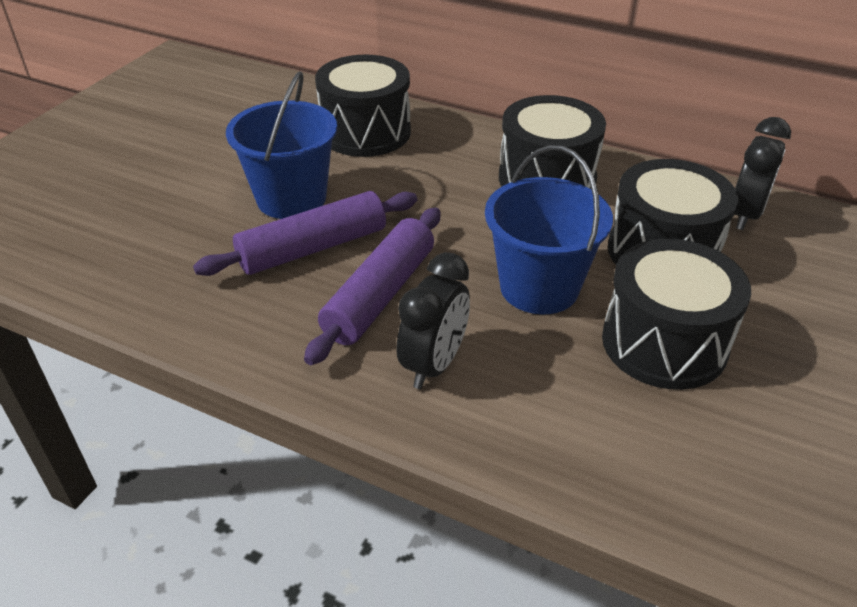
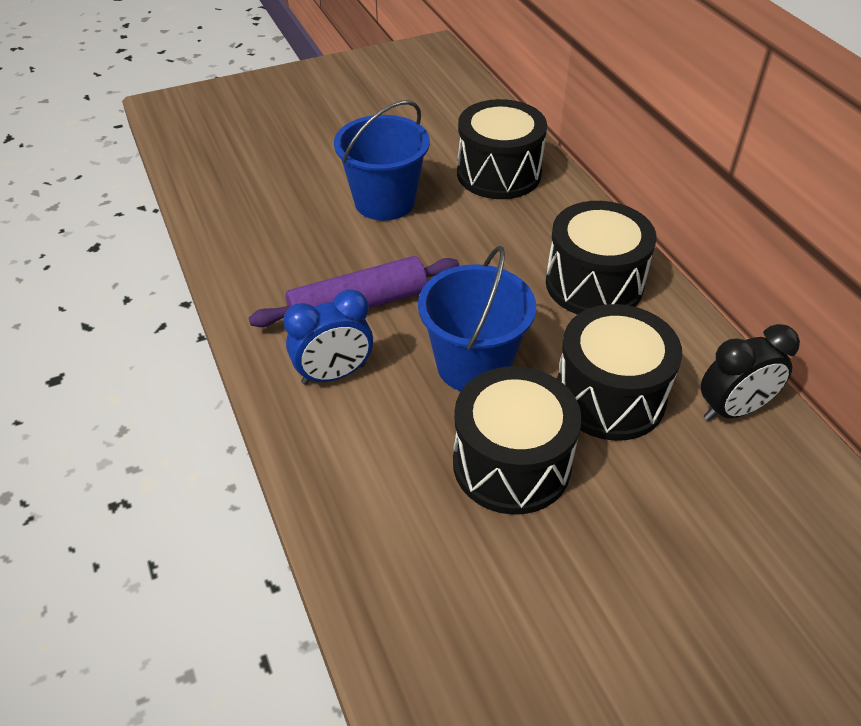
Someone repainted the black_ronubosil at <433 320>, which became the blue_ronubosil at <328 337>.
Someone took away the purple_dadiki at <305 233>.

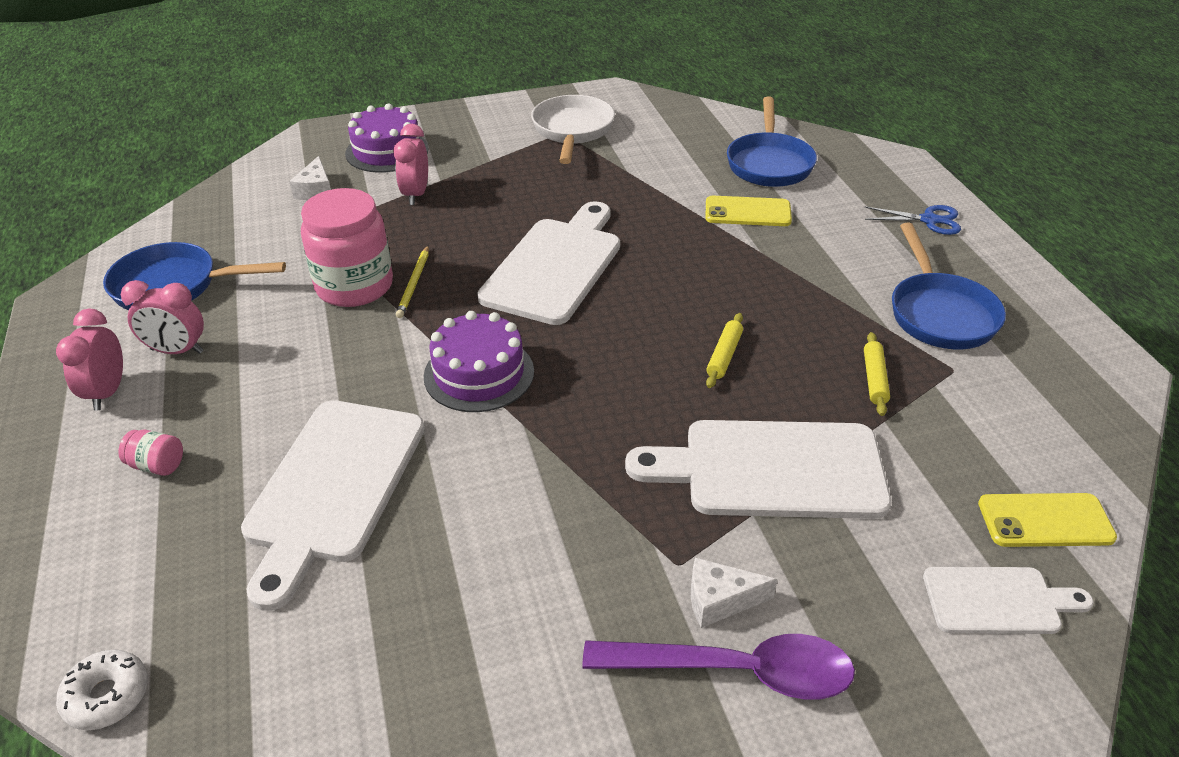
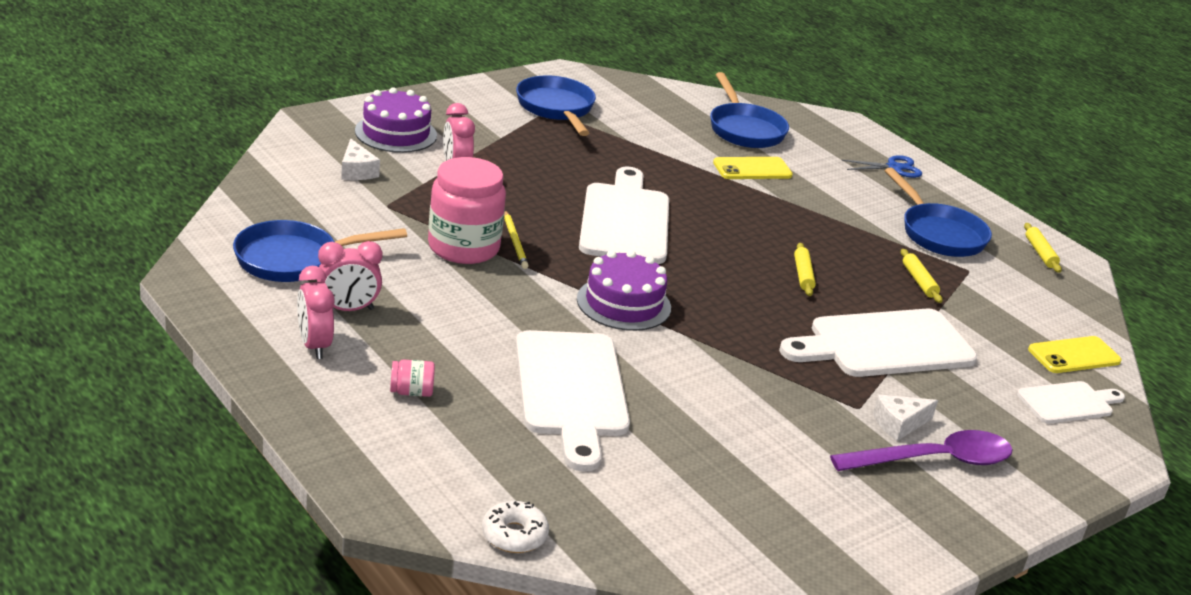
Someone repainted the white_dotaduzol at <573 129>, which became the blue_dotaduzol at <556 105>.
Someone put down the yellow_dadiki at <1043 248>.

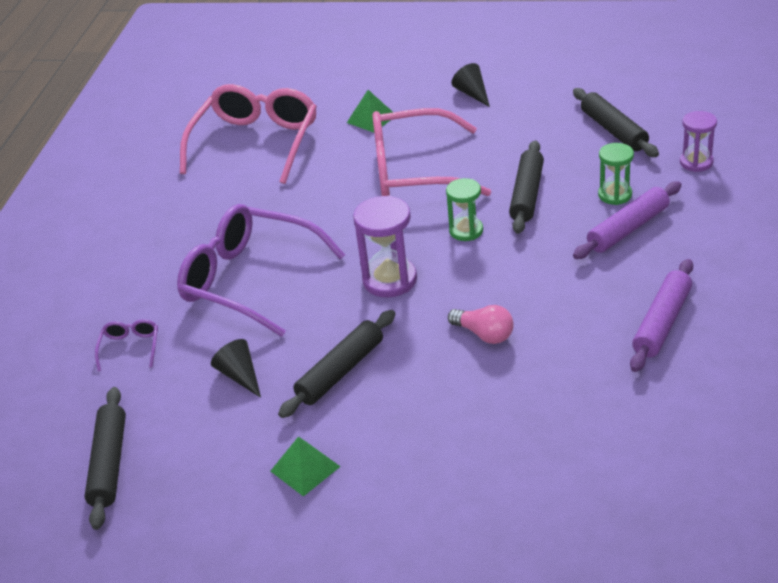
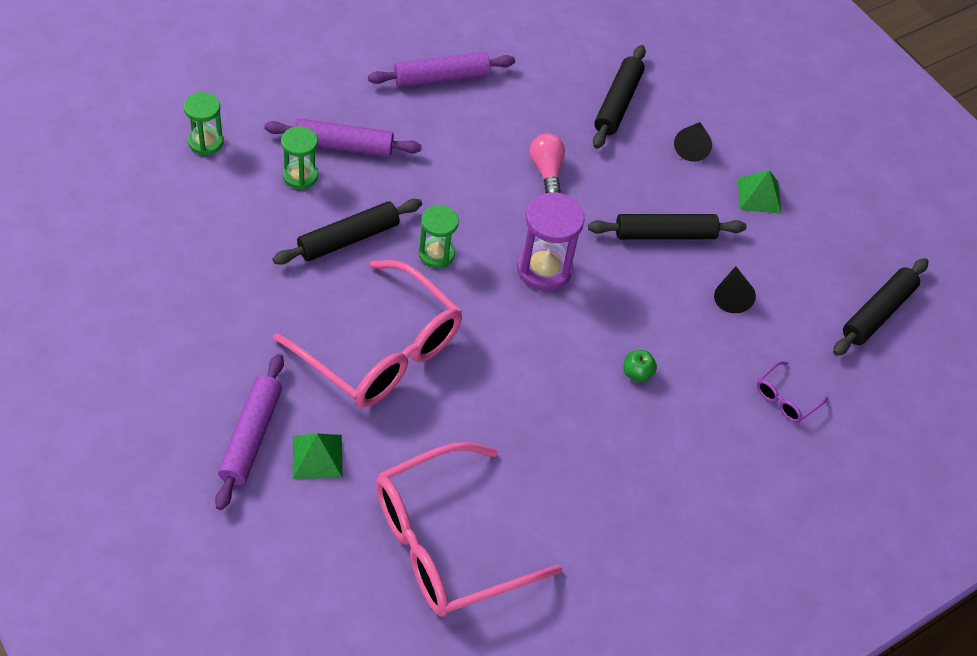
Someone repainted the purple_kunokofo at <698 141>, which became the green_kunokofo at <204 123>.
Someone put down the purple_dadiki at <249 432>.
Someone carried the black_dadiki from <616 122> to <619 97>.
Someone swapped the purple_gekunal at <261 270> for the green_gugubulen at <640 366>.
Someone carried the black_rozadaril from <470 85> to <693 142>.

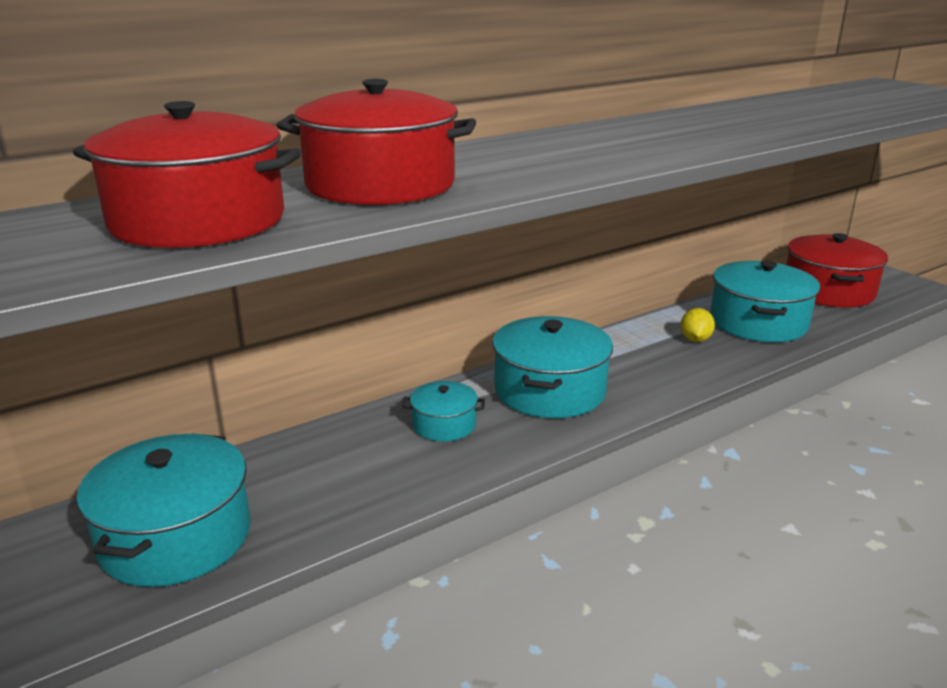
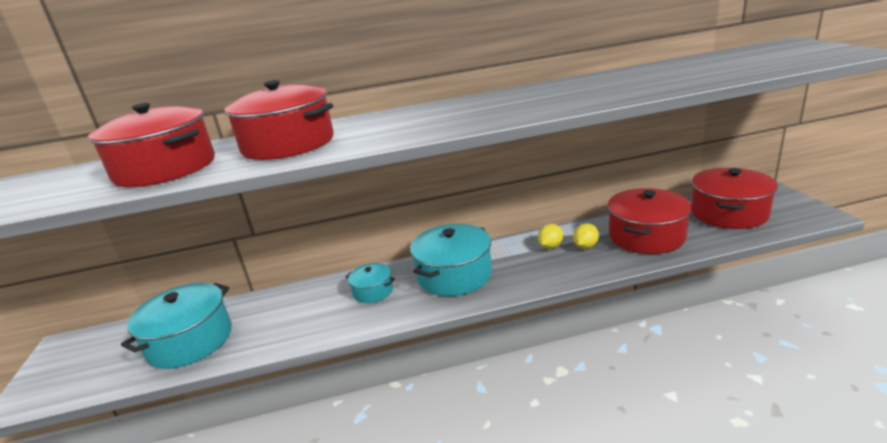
Someone put down the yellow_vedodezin at <550 236>.
Someone repainted the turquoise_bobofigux at <765 301>, which became the red_bobofigux at <650 221>.

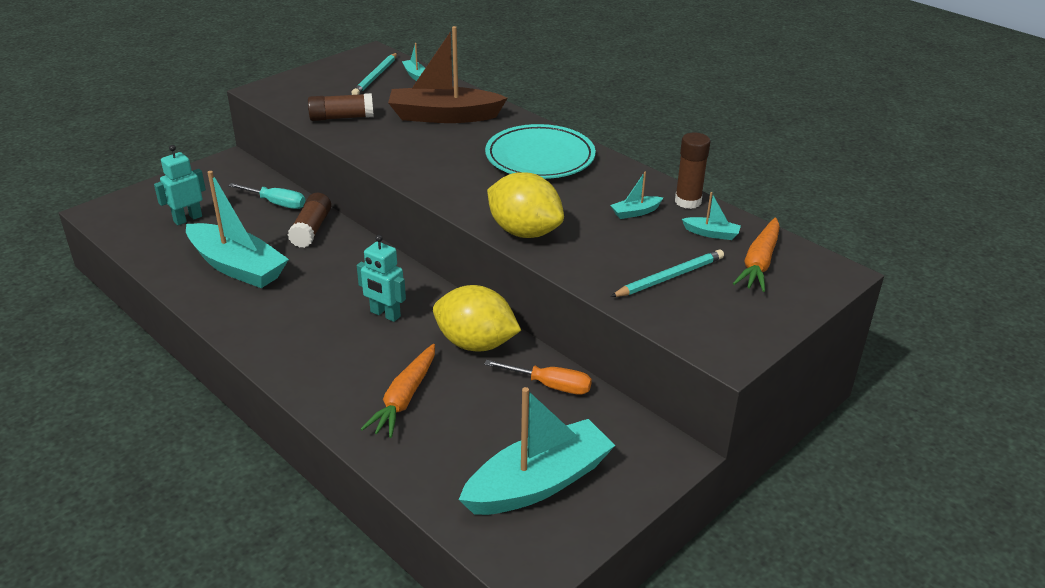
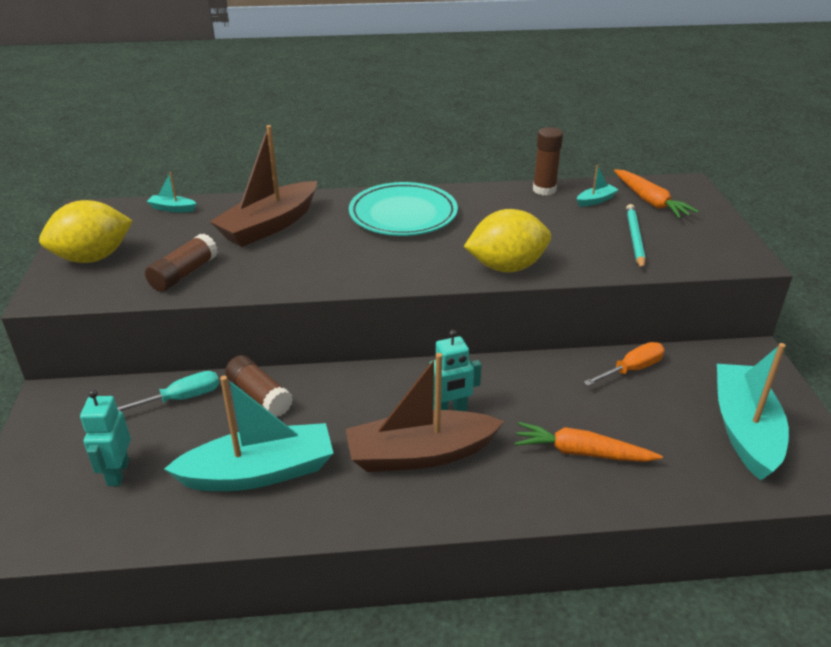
Someone carried the yellow_vedodezin from <477 318> to <86 231>.
Someone put down the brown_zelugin at <425 412>.
Someone rotated the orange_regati at <398 391> by 135 degrees clockwise.
Someone took away the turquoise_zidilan at <374 74>.
Someone took away the turquoise_zelugin at <636 195>.

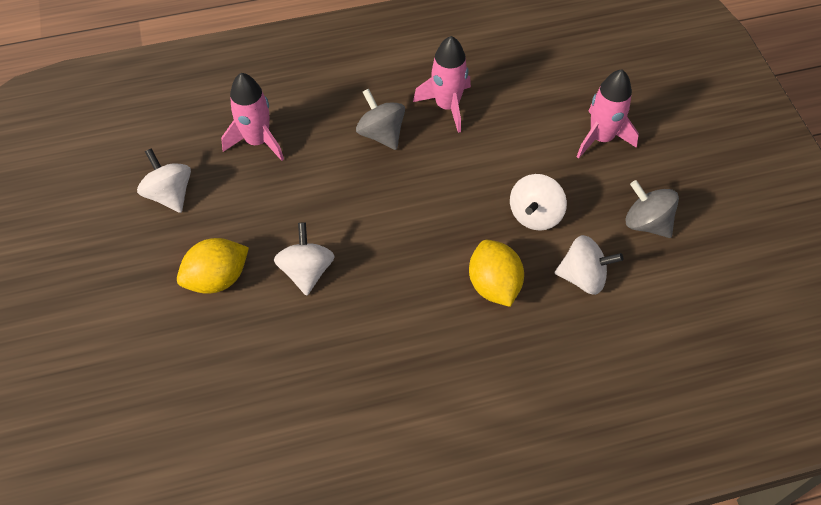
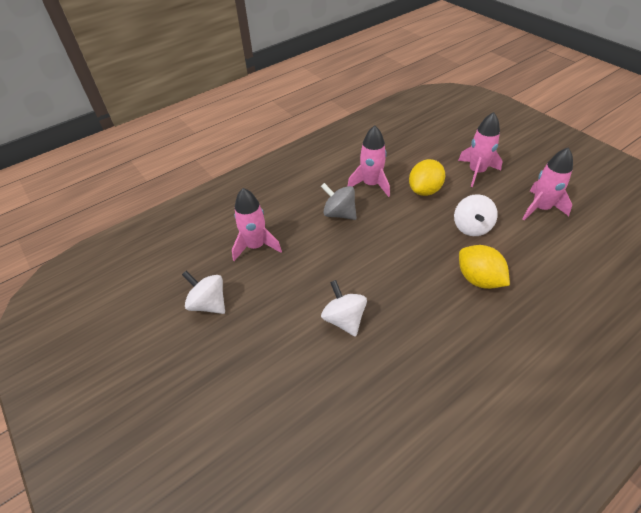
Someone carried the yellow_vedodezin from <213 266> to <427 177>.
Someone swapped the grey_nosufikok at <652 209> for the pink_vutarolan at <548 183>.
Someone took away the white_nosufikok at <589 265>.

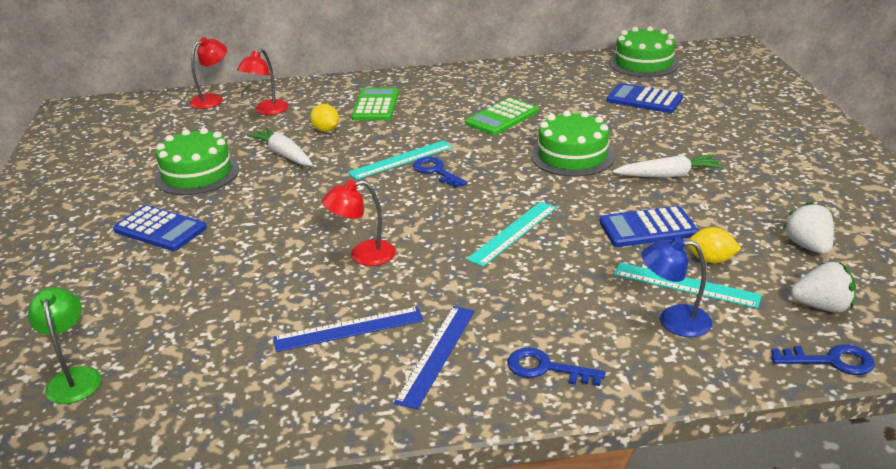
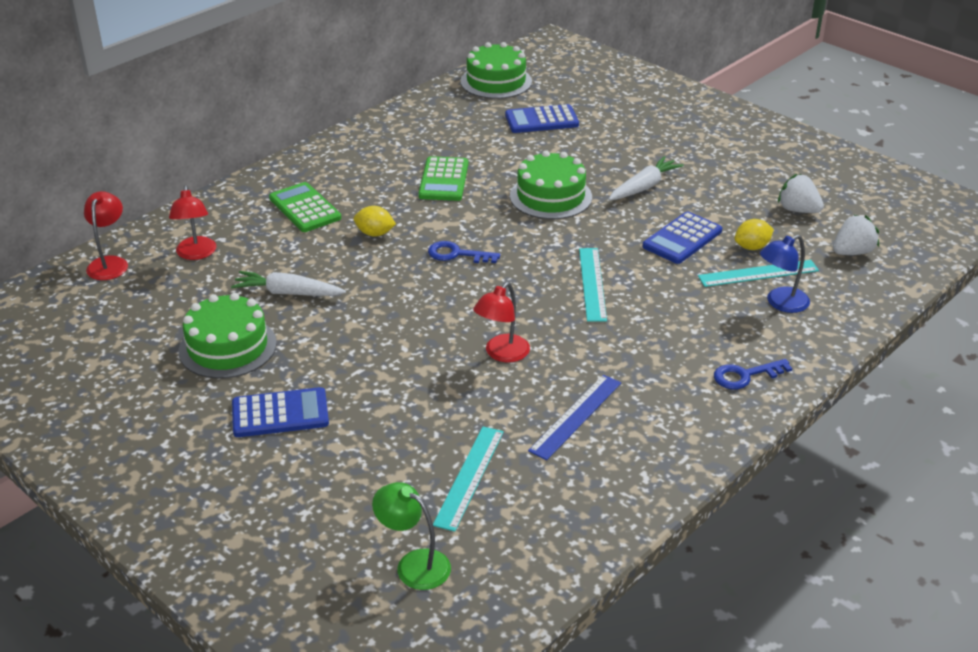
Someone carried the yellow_vedodezin from <324 118> to <375 221>.
Someone carried the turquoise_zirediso from <400 160> to <468 479>.
Someone took away the blue_zirediso at <434 358>.
Someone took away the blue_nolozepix at <823 359>.

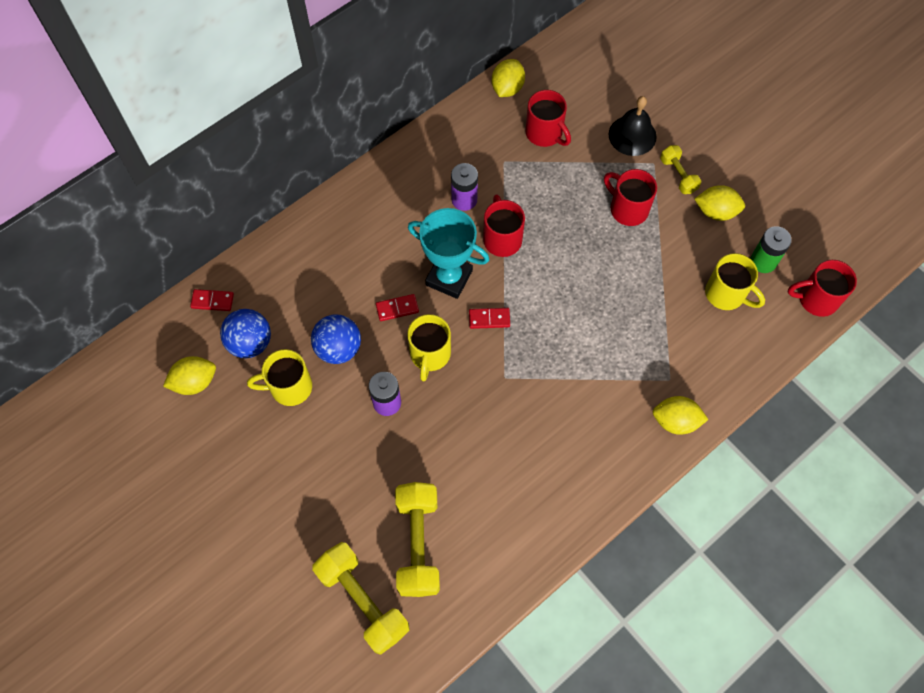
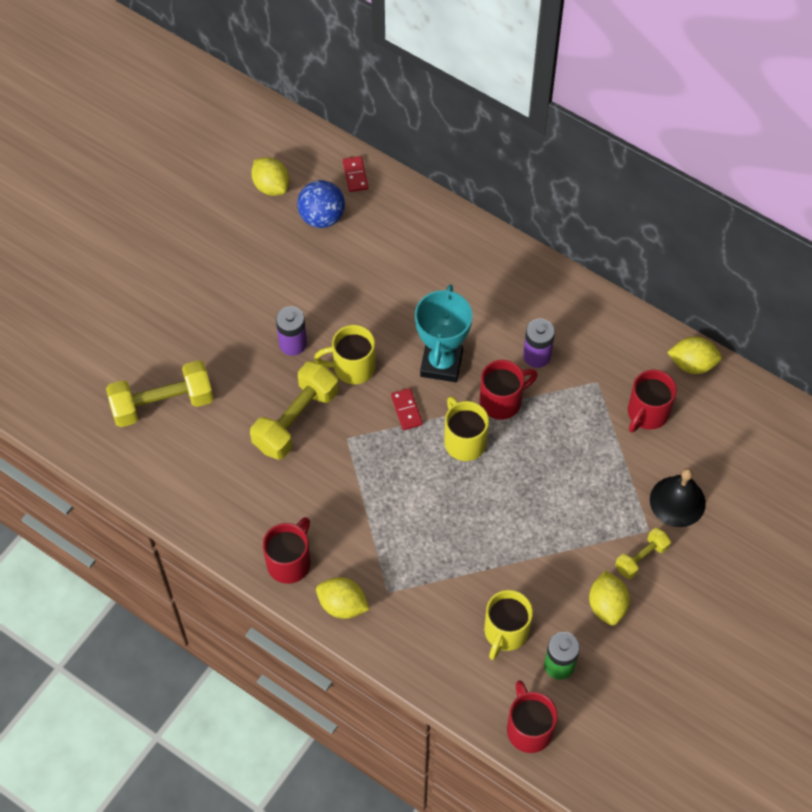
Someone carried the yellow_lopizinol from <361 598> to <294 410>.
Someone carried the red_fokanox from <630 197> to <287 550>.
Someone rotated the yellow_vedodezin at <680 415> by 60 degrees counterclockwise.
Someone carried the yellow_fokanox from <279 377> to <466 428>.
Someone took away the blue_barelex at <336 339>.
Someone took away the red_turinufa at <397 307>.

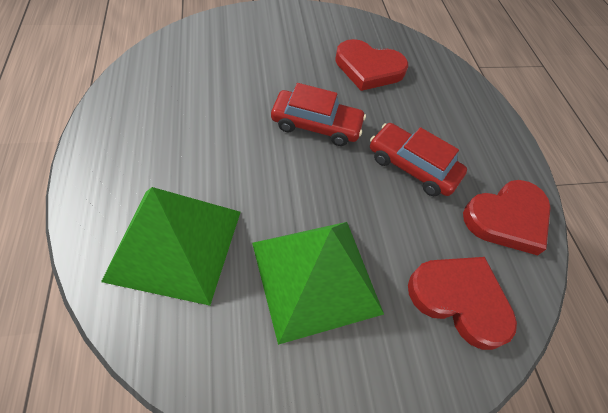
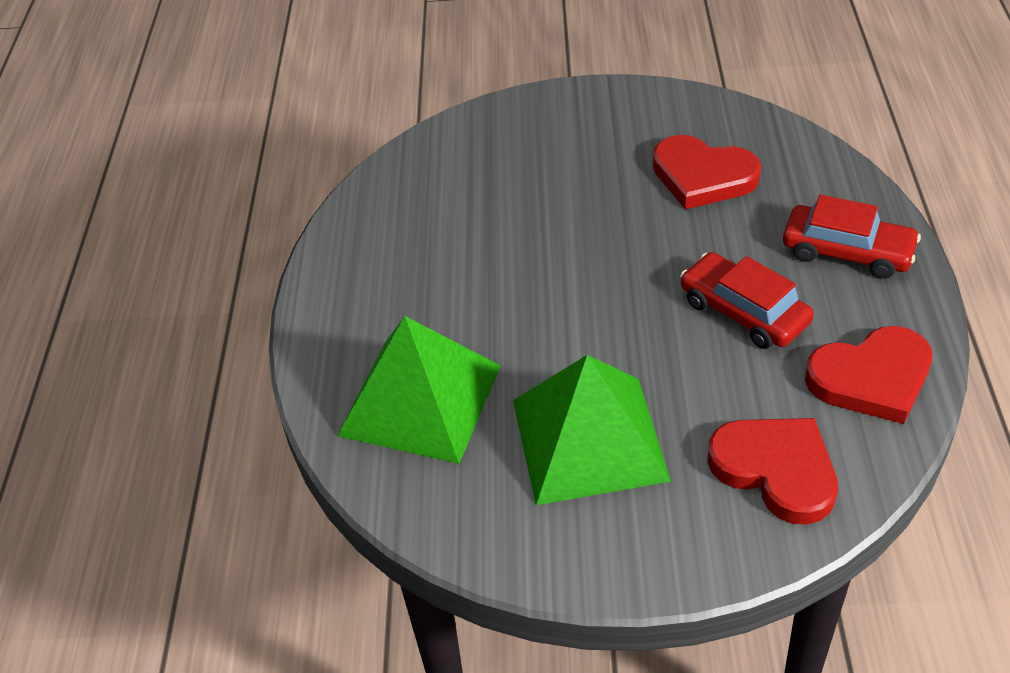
Someone carried the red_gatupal from <318 114> to <852 237>.

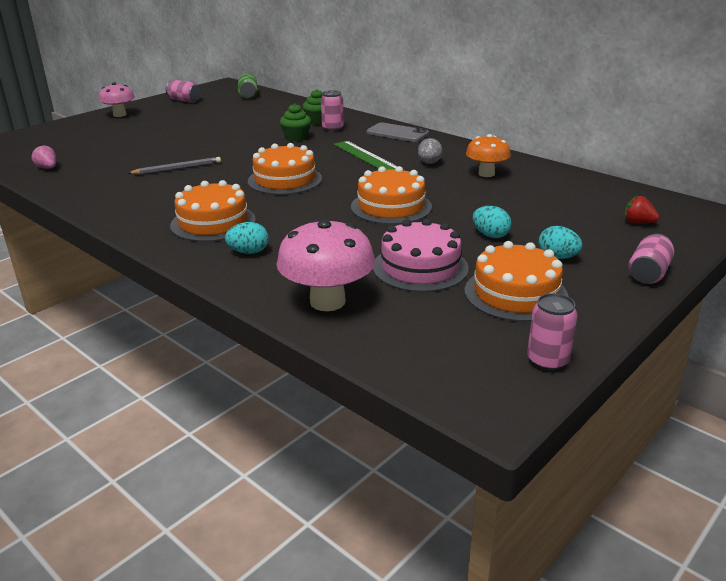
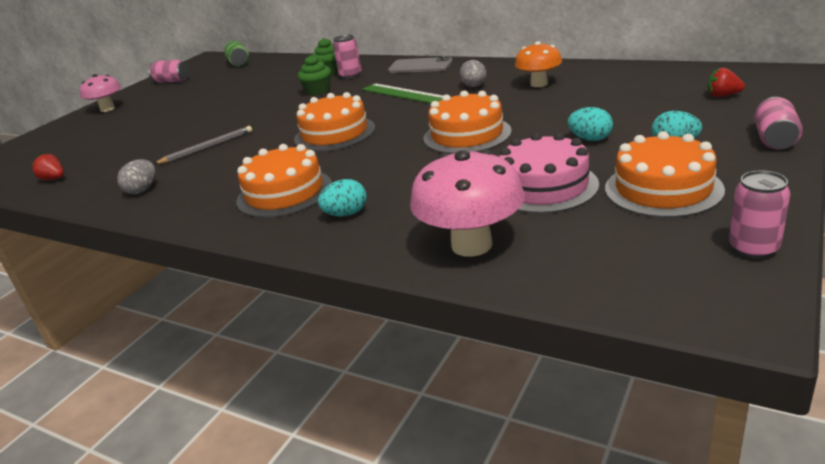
Someone repainted the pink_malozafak at <43 156>, which became the red_malozafak at <47 167>.
Someone put down the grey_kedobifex at <136 176>.

